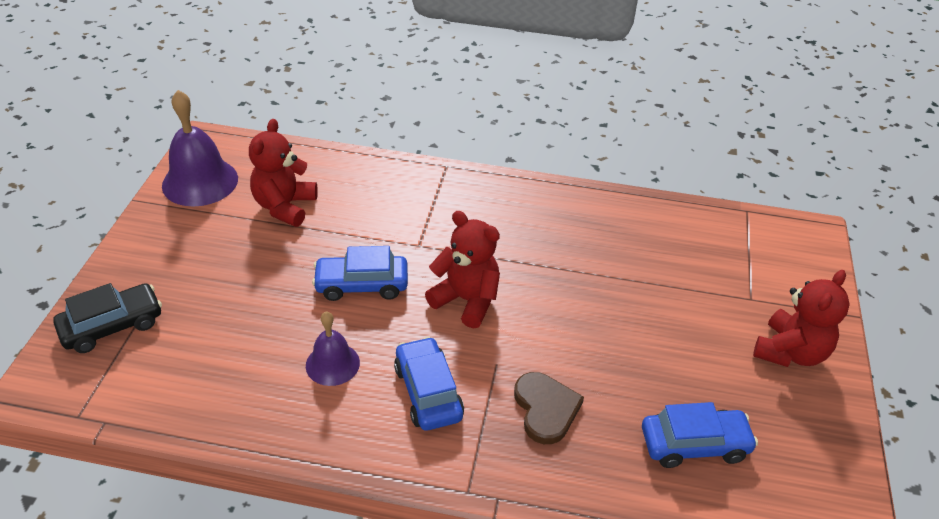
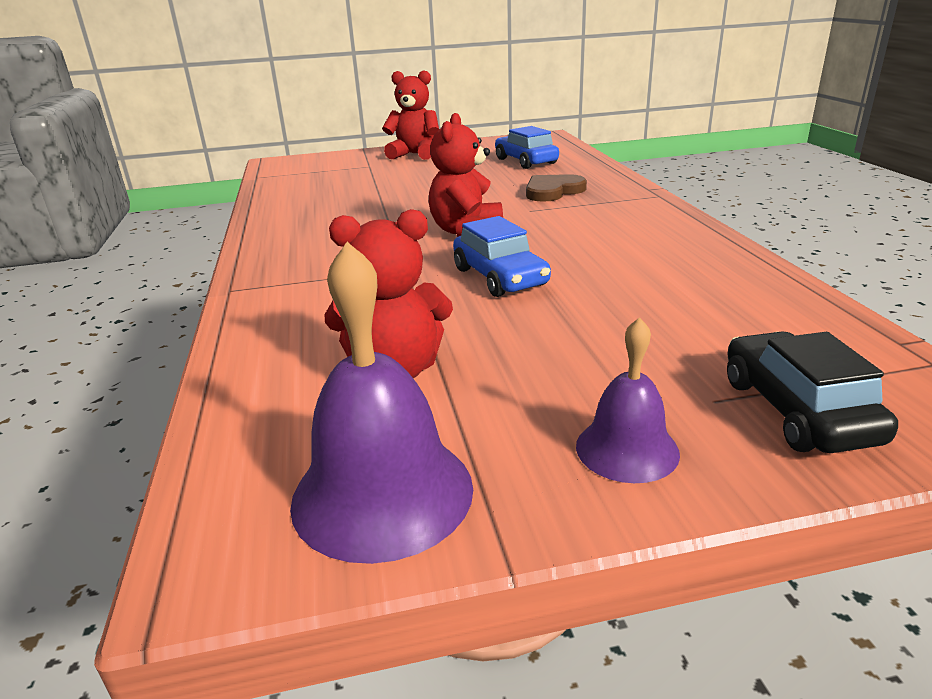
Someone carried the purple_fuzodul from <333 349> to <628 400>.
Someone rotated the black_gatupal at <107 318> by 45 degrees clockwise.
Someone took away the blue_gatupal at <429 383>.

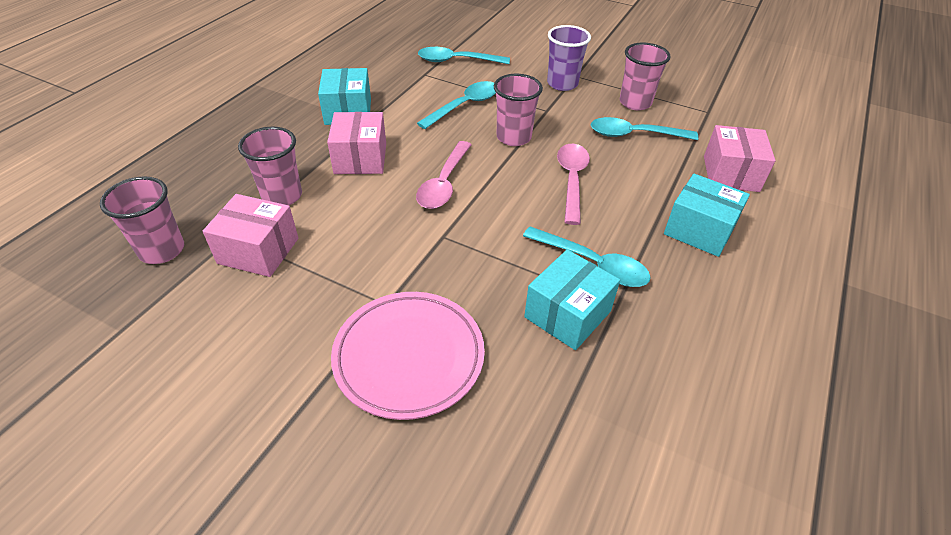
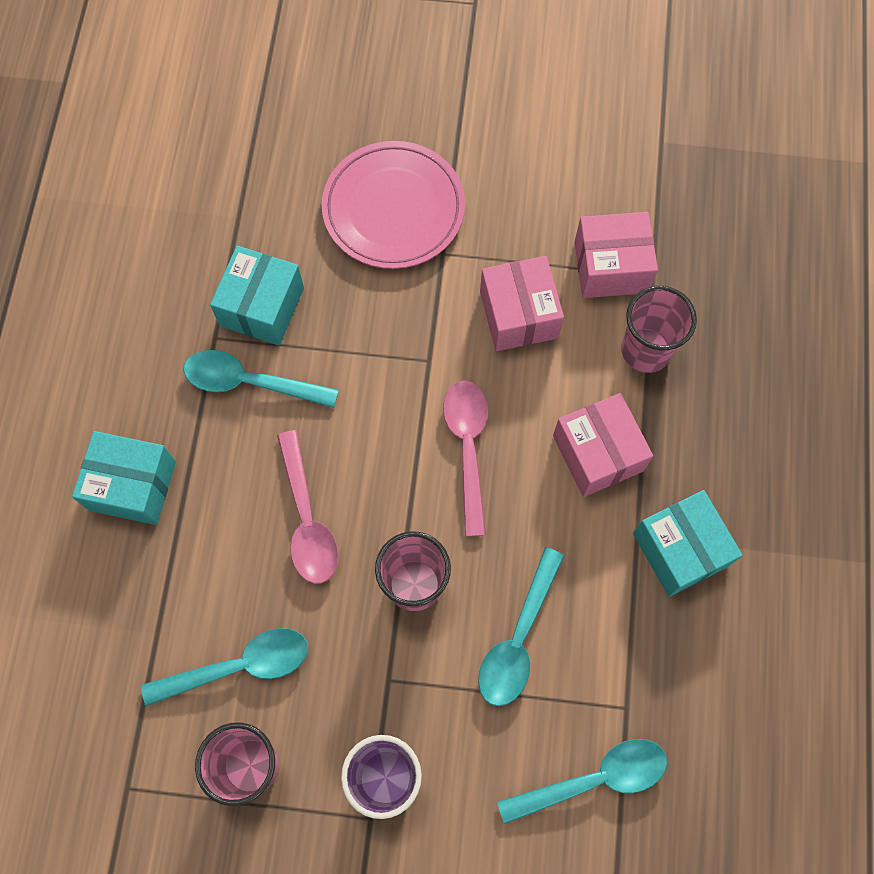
Someone carried the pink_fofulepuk from <740 158> to <522 303>.
Someone took away the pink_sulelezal at <142 220>.

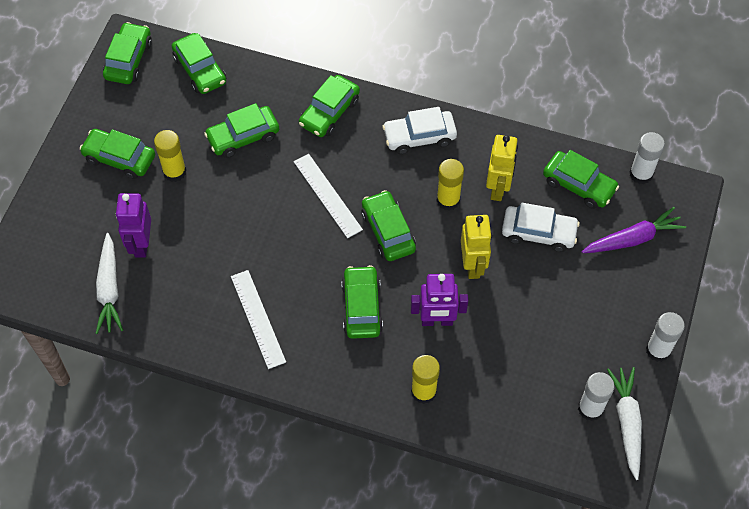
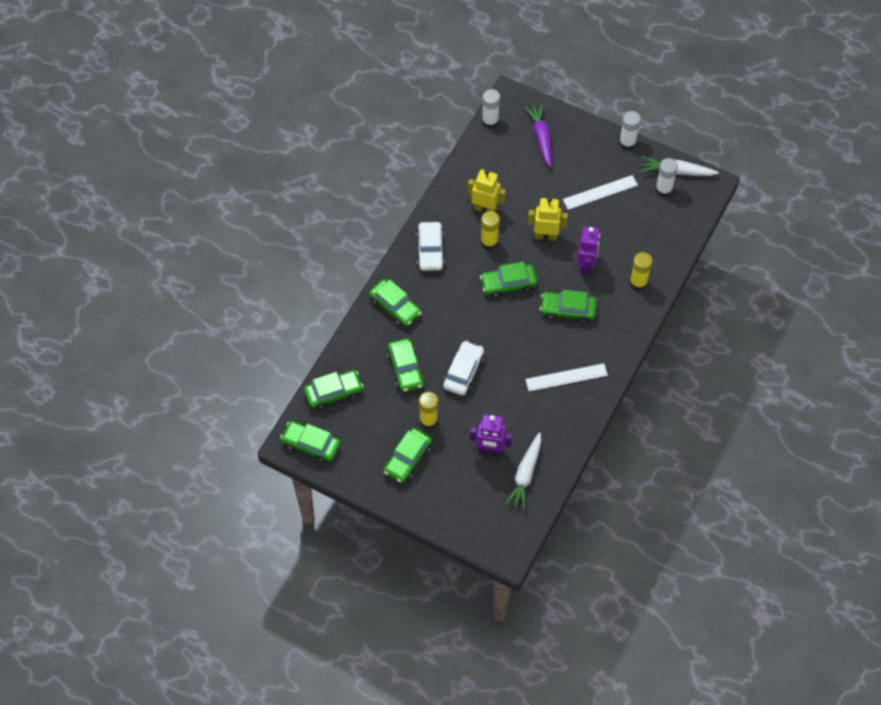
Someone carried the white_gatupal from <541 227> to <463 368>.
Someone rotated the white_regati at <109 283> by 105 degrees clockwise.
Someone carried the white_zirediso from <328 196> to <600 192>.
Someone took away the green_gatupal at <581 179>.

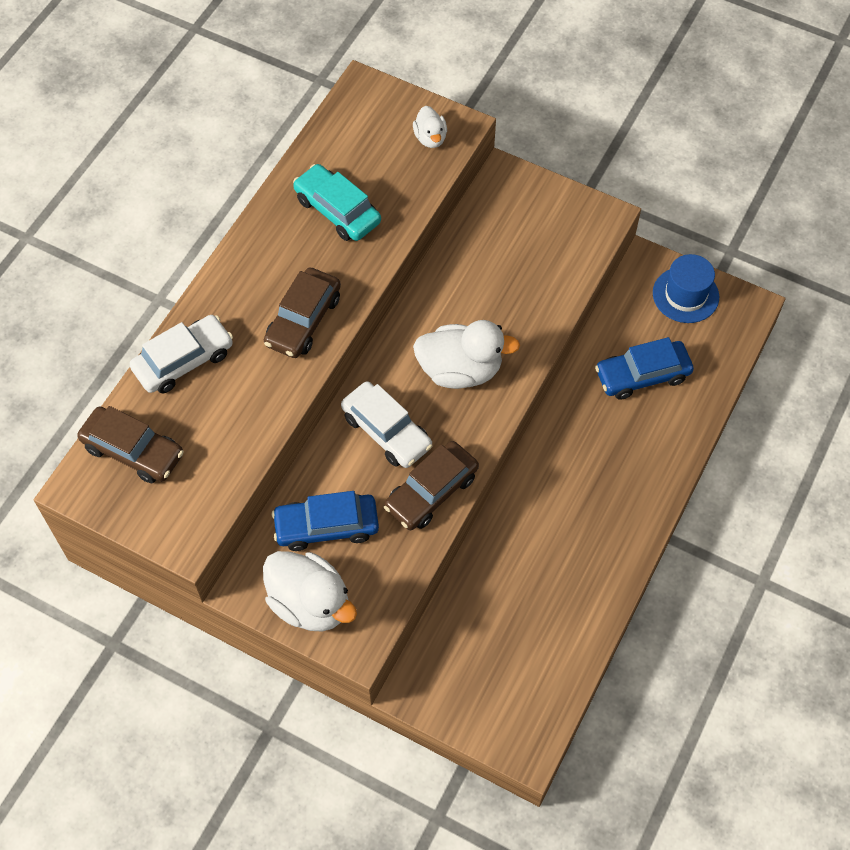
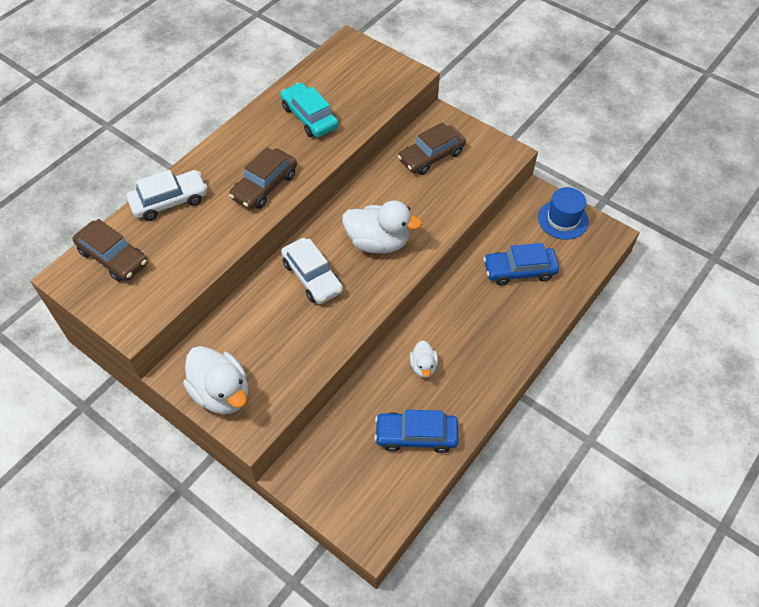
Someone carried the blue_gatupal from <325 521> to <416 431>.
Someone carried the brown_gatupal from <431 485> to <432 148>.
Someone carried the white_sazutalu from <430 127> to <424 359>.

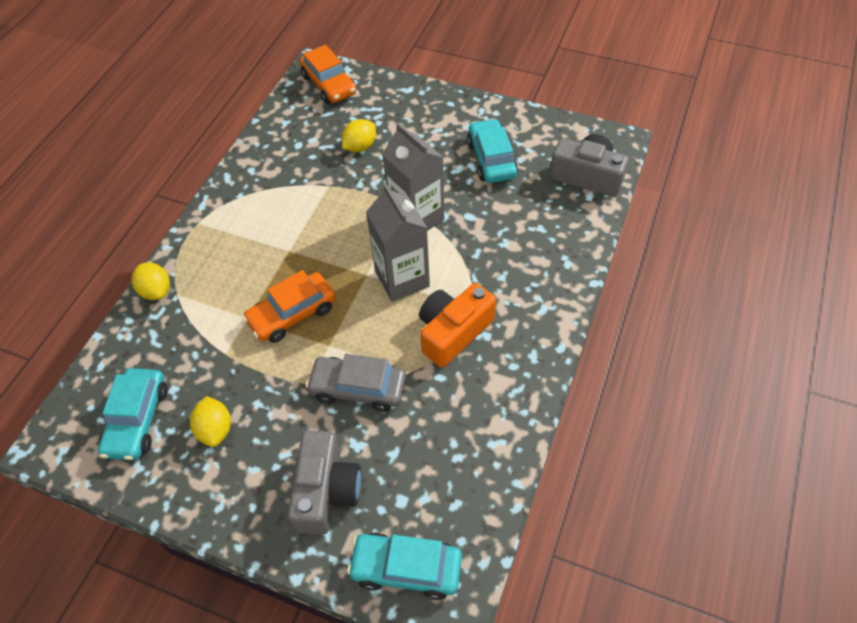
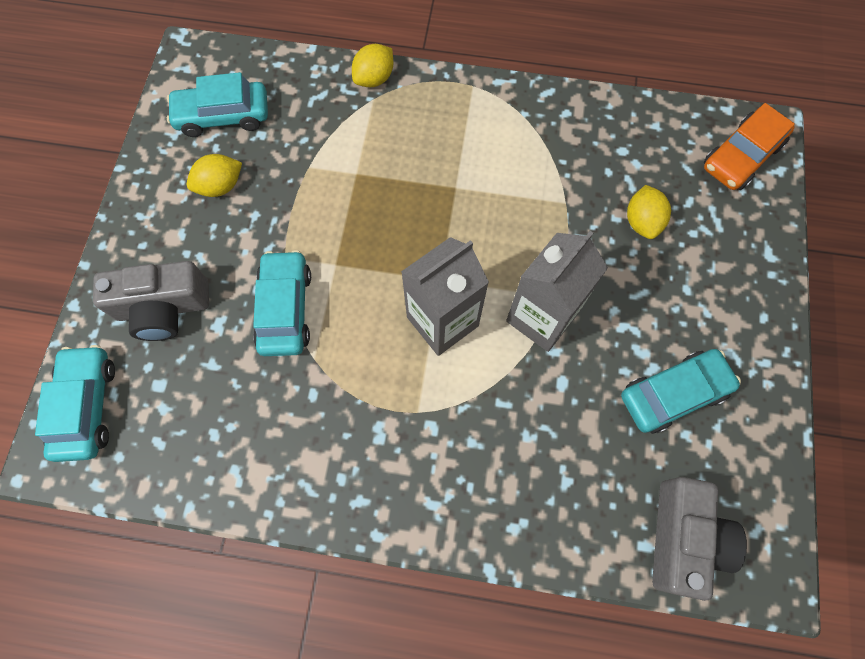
Someone repainted the grey_gatupal at <356 383>, which became the turquoise_gatupal at <282 303>.
Someone rotated the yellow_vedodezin at <359 135> by 60 degrees clockwise.
Someone took away the orange_gatupal at <289 306>.
Someone took away the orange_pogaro at <457 325>.

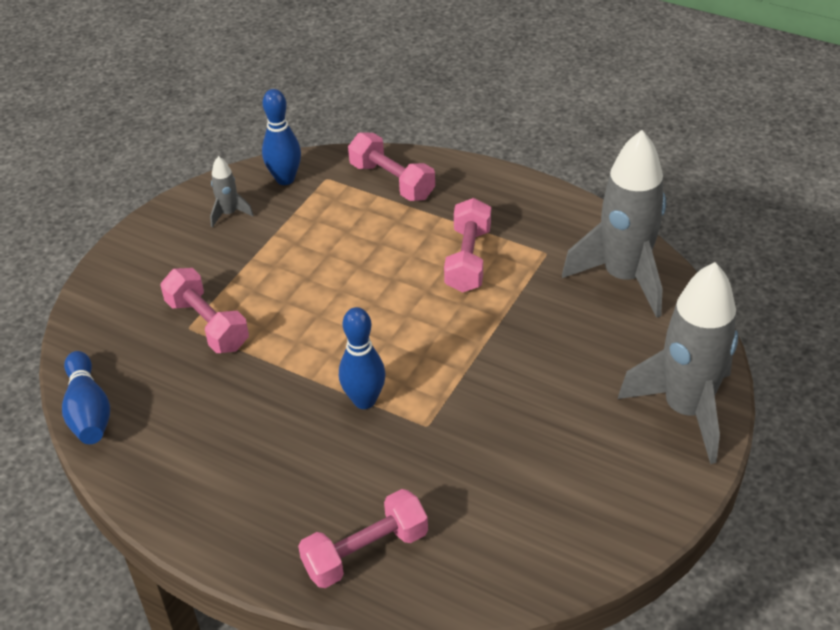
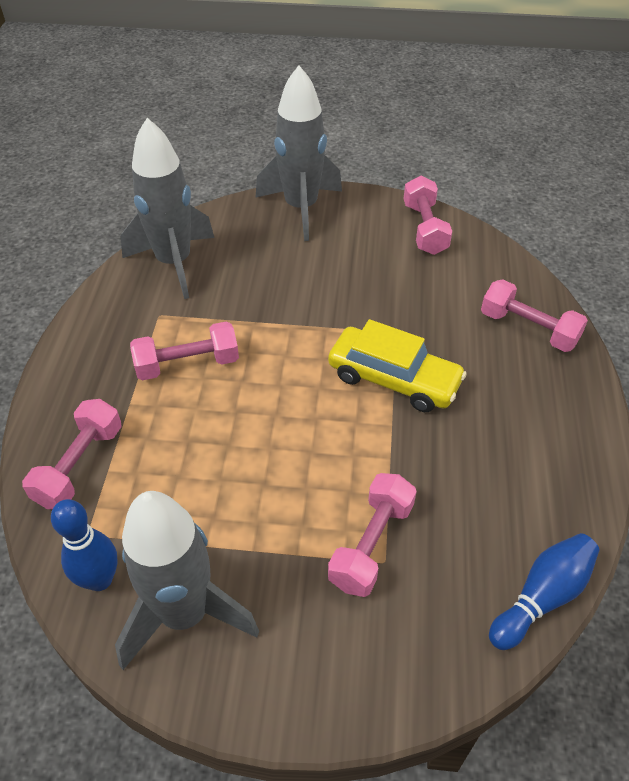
Someone scaled the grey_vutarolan at <232 192> by 2.34.
Someone swapped the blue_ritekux at <362 358> for the yellow_gatupal at <397 365>.
Someone put down the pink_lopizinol at <428 215>.

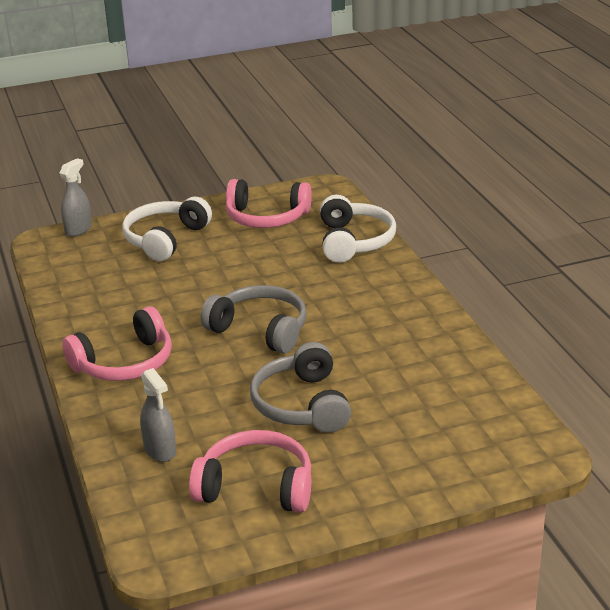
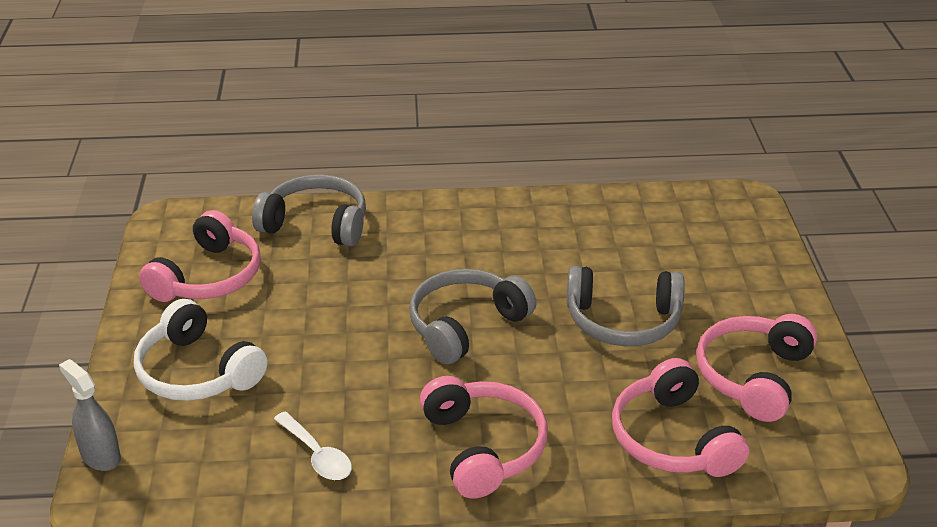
Someone repainted the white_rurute at <358 229>, which became the grey_rurute at <309 210>.
Someone put down the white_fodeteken at <313 445>.
Someone swapped the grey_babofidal at <158 415> for the pink_rurute at <680 417>.

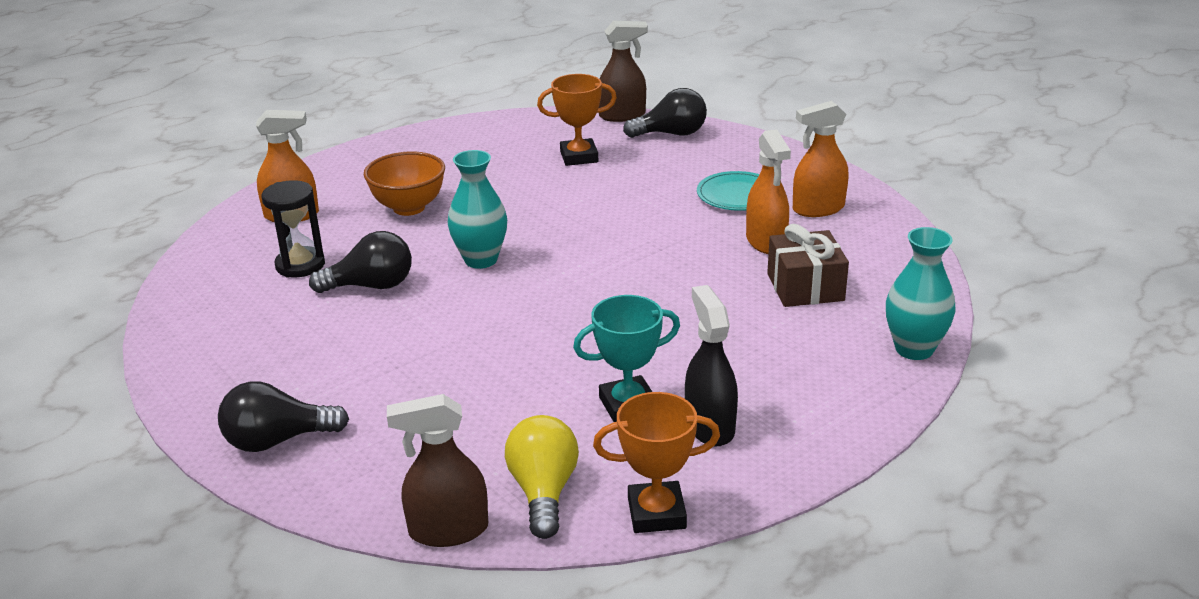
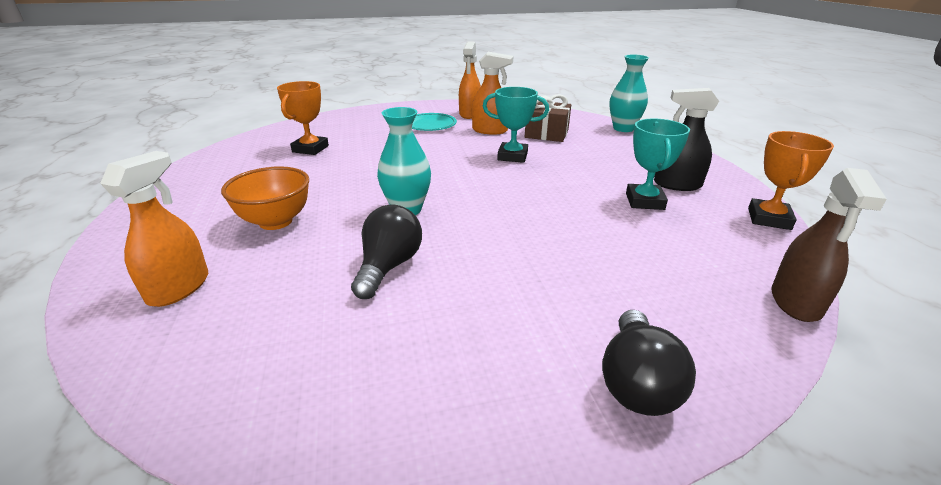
Someone put down the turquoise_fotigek at <516 125>.
Someone took away the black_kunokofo at <293 229>.
Someone took away the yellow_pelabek at <542 477>.
Someone took away the brown_babofidal at <623 71>.
Someone took away the black_pelabek at <665 113>.

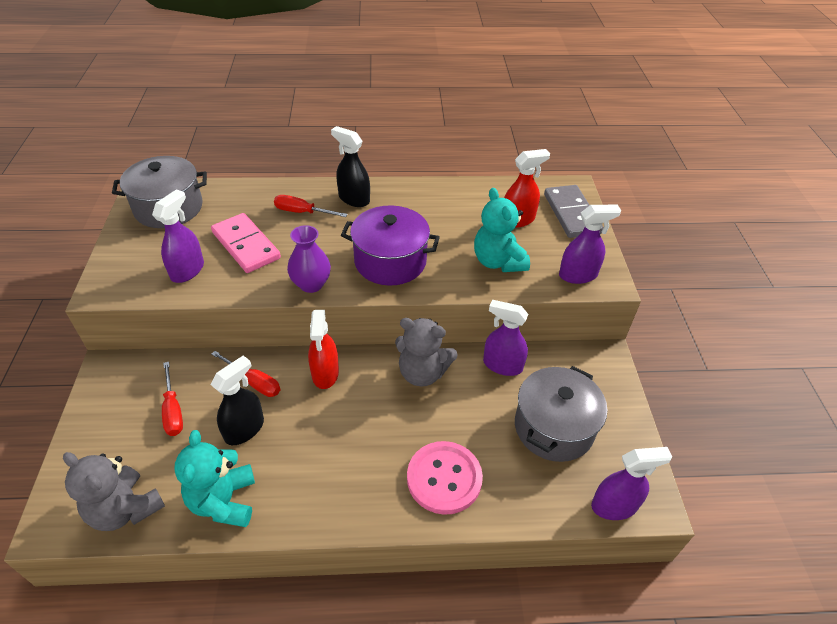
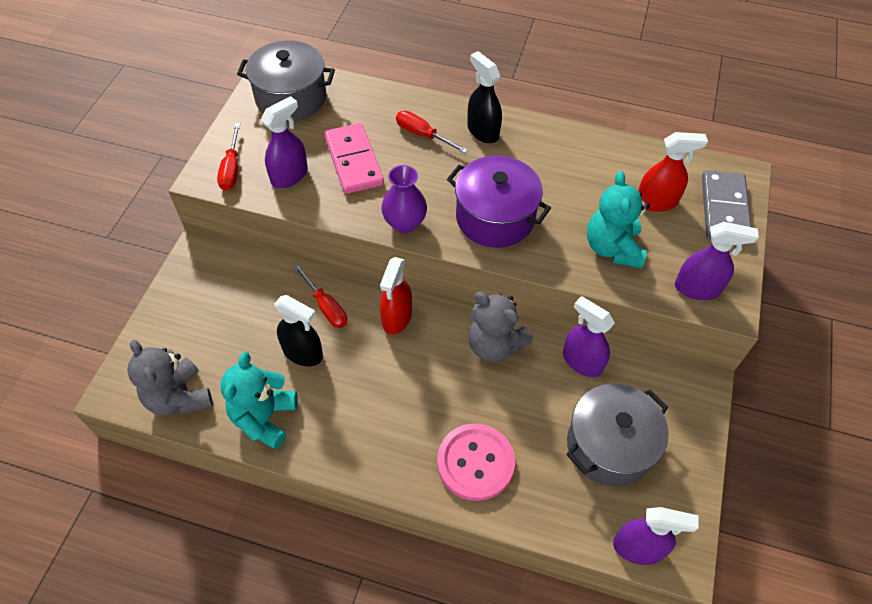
Someone carried the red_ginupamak from <172 399> to <228 157>.
Someone rotated the black_babofidal at <237 400> by 60 degrees clockwise.

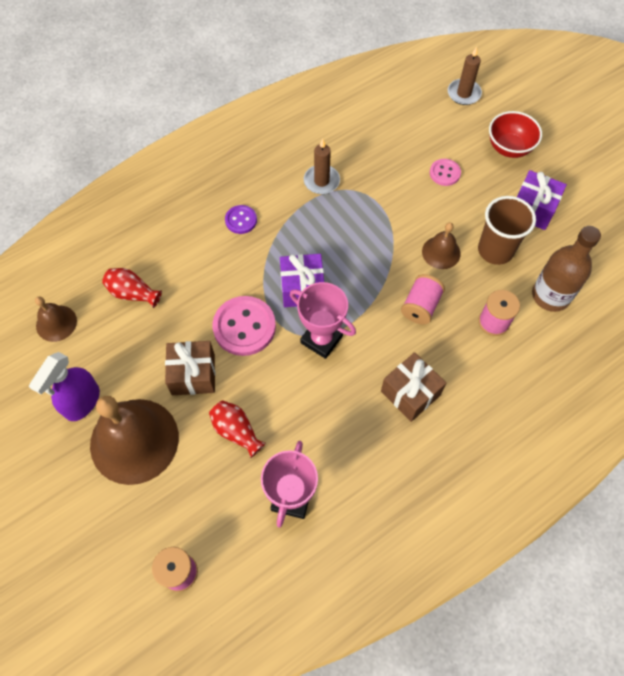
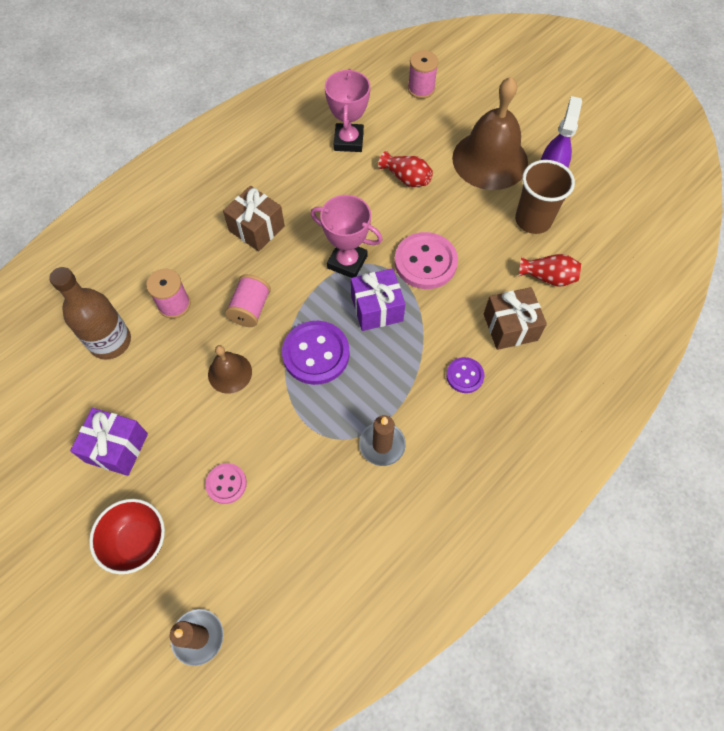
Someone put down the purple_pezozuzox at <316 353>.
Someone carried the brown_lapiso from <190 368> to <515 318>.
Someone carried the brown_sulelezal from <507 230> to <545 197>.
Someone took away the brown_fuzodul at <56 319>.

